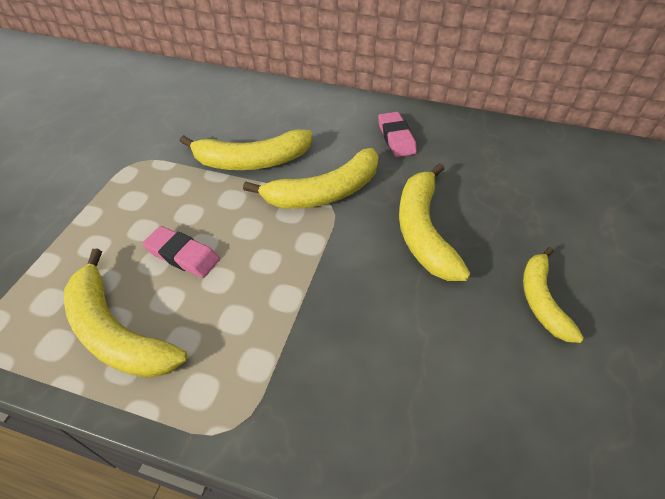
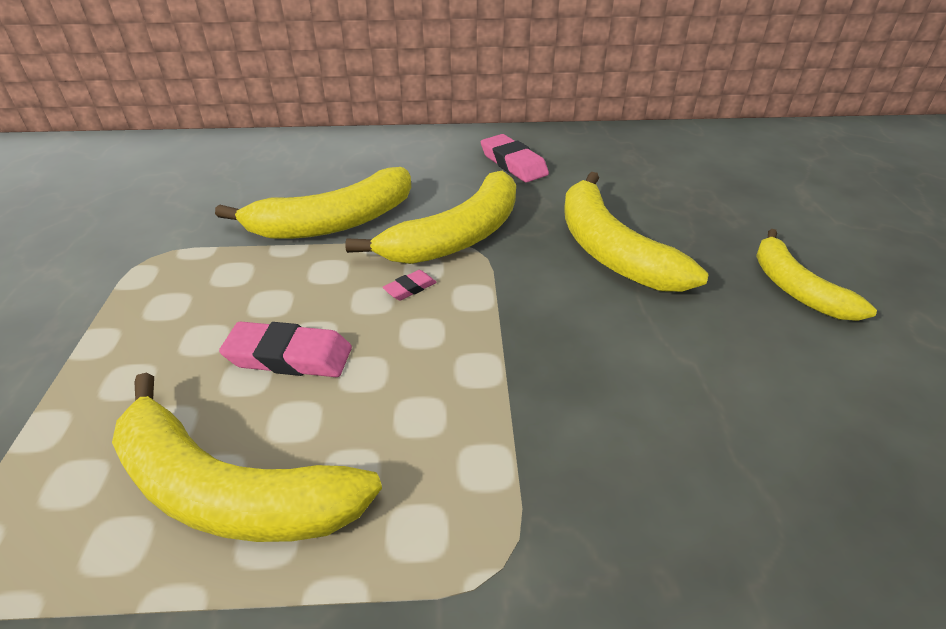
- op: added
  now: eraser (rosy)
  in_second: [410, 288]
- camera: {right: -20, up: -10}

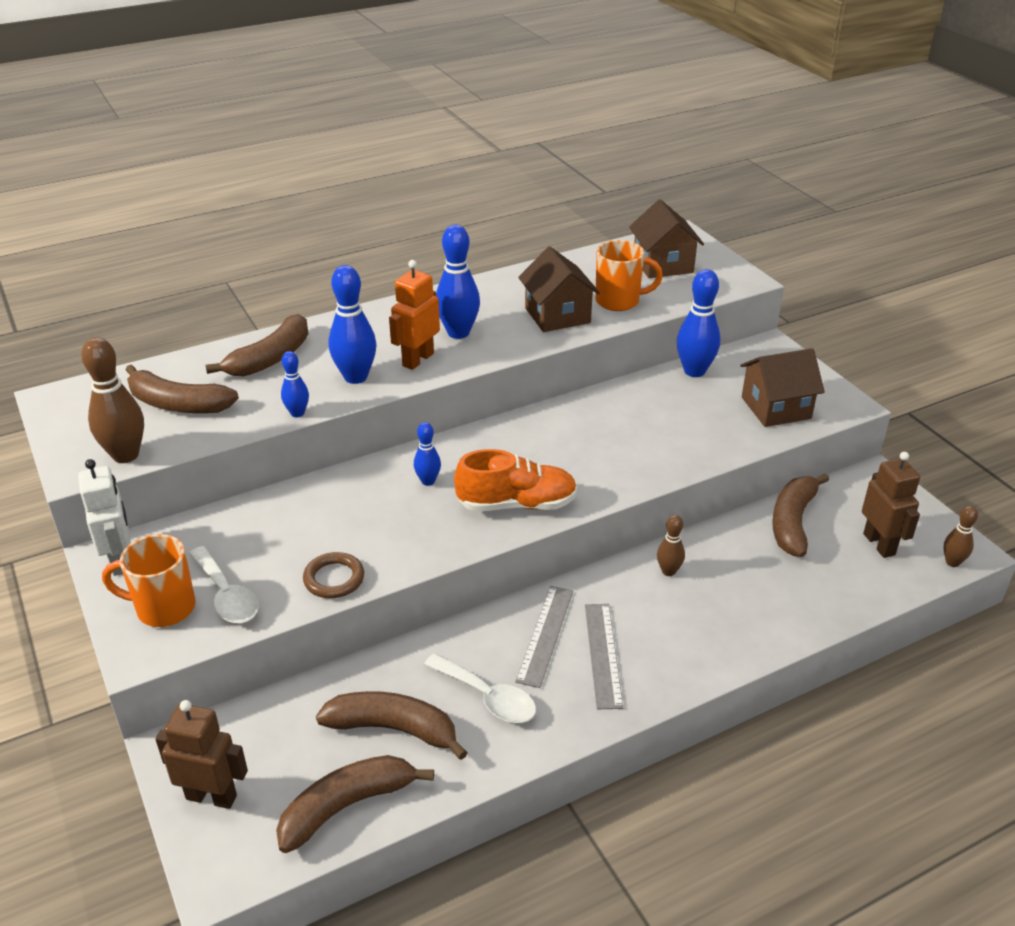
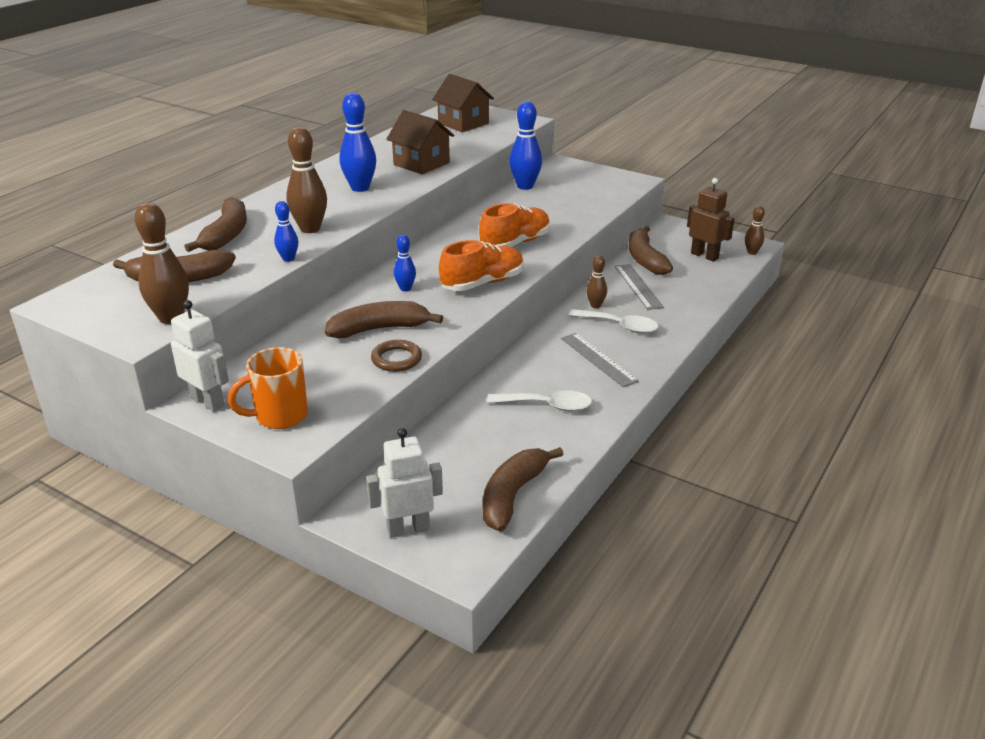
- op: removed
  was: robot figure (orange-coloured)
  in_first: [417, 359]
- op: removed
  was: tea mug (orange-coloured)
  in_first: [619, 301]
- op: removed
  was: house (dark brown)
  in_first: [776, 408]
- op: added
  now: sneaker (orange-coloured)
  in_second: [515, 243]
- op: moved
  was: spoon (white)
  in_first: [226, 595]
  in_second: [619, 326]
- op: moved
  was: toy banana (dark brown)
  in_first: [393, 729]
  in_second: [379, 329]
- op: moved
  was: straightedge (gray)
  in_first: [545, 635]
  in_second: [638, 286]
- op: recoloured
  was: robot figure (dark brown)
  now: robot figure (white)
  in_first: [211, 796]
  in_second: [408, 529]
- op: recoloured
  was: bowling pin (blue)
  now: bowling pin (dark brown)
  in_first: [355, 377]
  in_second: [310, 229]
- camera: {right: -30, up: -5}

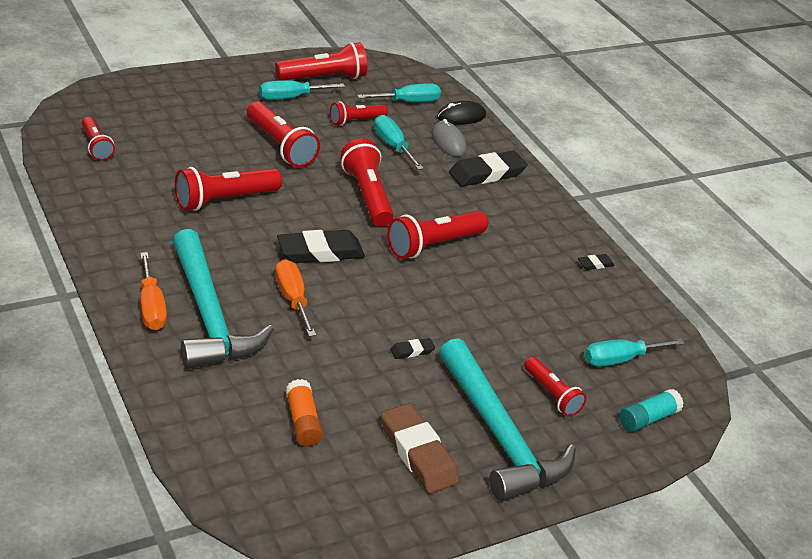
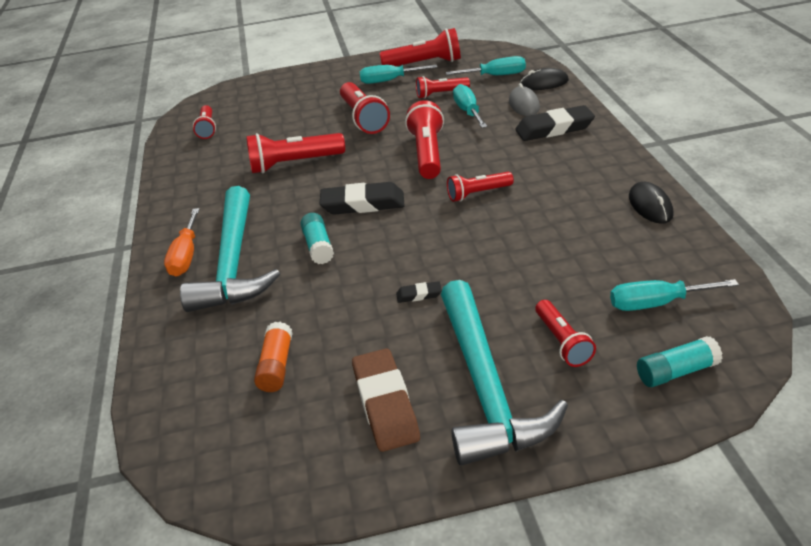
- op: replaced
  was: flat screwdriver (orange-coloured)
  now: glue (teal)
  in_first: [292, 299]
  in_second: [318, 246]
- op: replaced
  was: eraser (ebony)
  now: mouse (ebony)
  in_first: [595, 264]
  in_second: [650, 206]
- op: resized
  was: pocket torch (crimson)
  in_first: [434, 245]
  in_second: [478, 193]
  ratio: 0.62
- camera: {right: 25, up: 0}

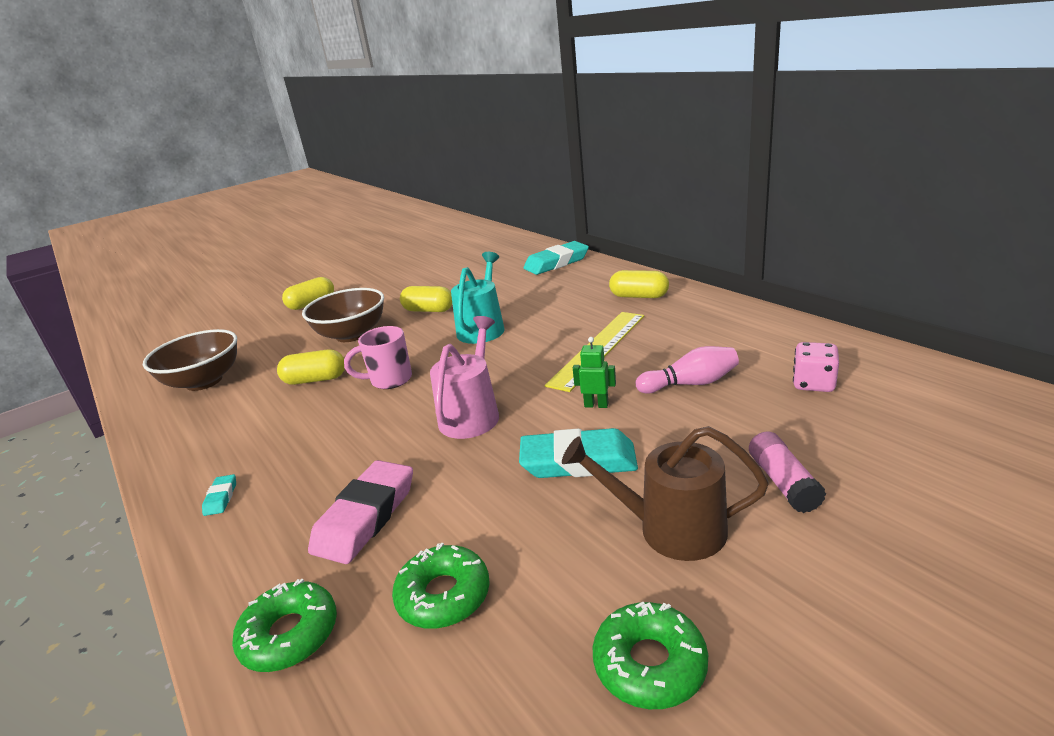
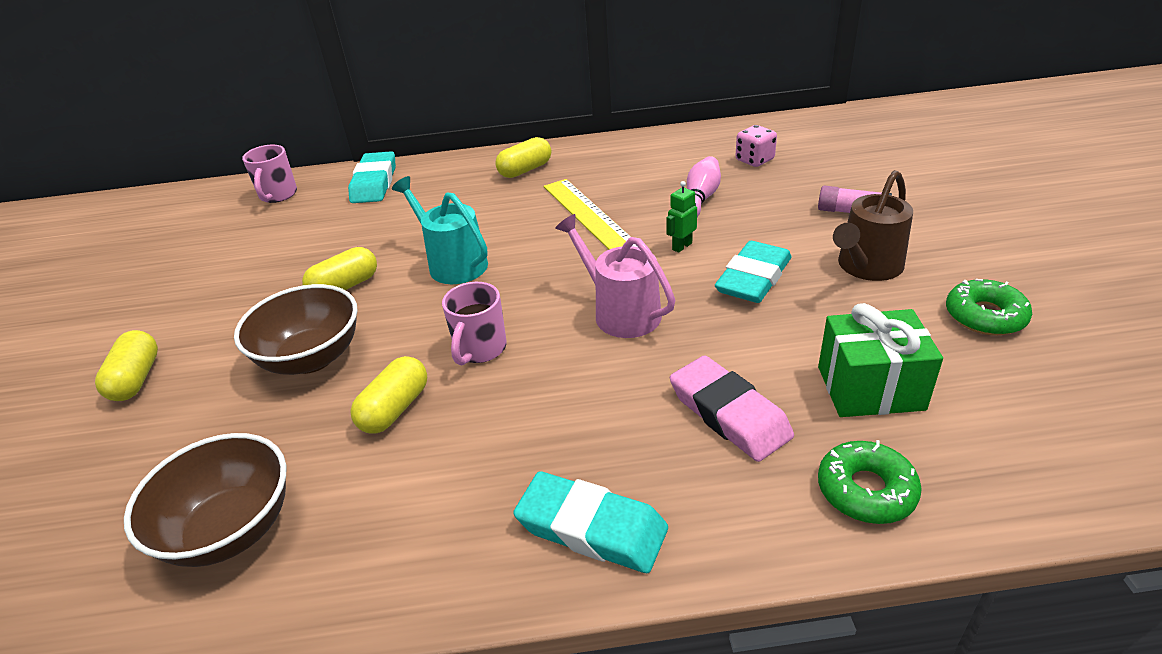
- op: added
  now: tea mug (rosy)
  in_second: [278, 195]
- op: replaced
  was: donut (emerald)
  now: gift (emerald)
  in_first: [443, 595]
  in_second: [870, 388]
- op: resized
  was: eraser (teal)
  in_first: [221, 498]
  in_second: [591, 528]
  ratio: 2.23
- camera: {right: -60, up: 10}

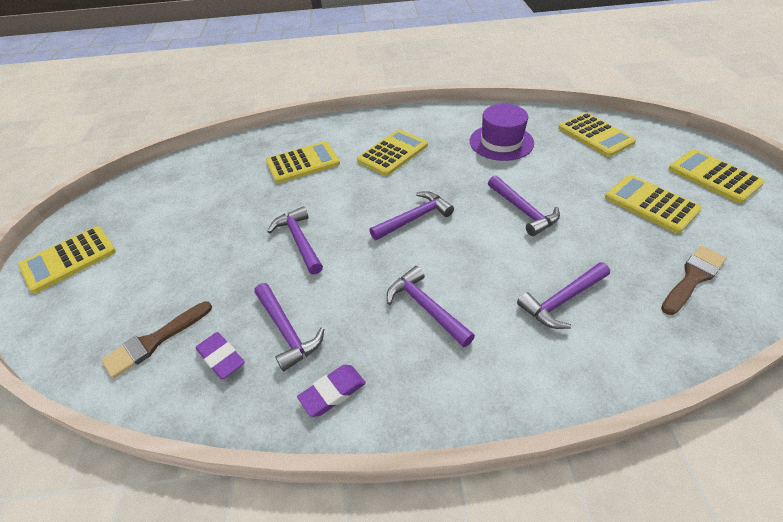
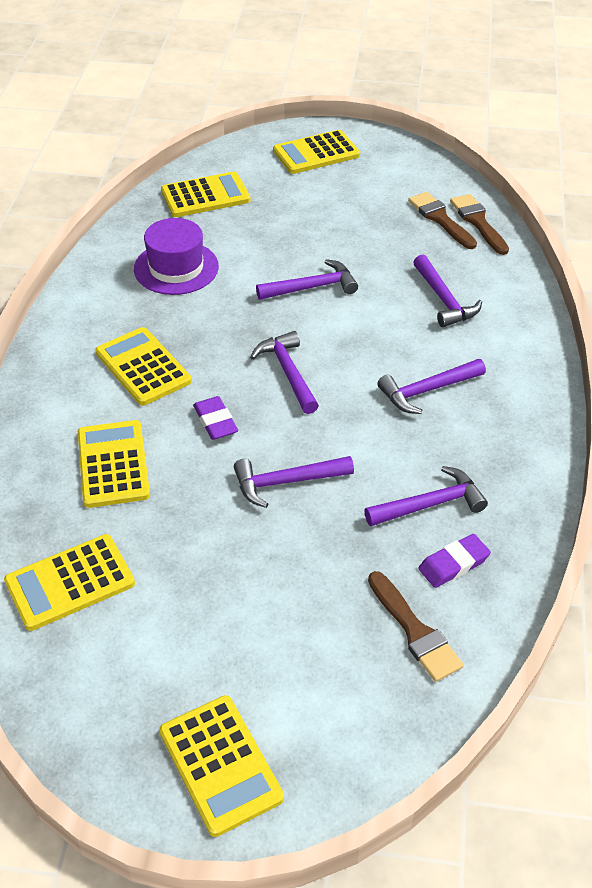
- op: added
  now: paintbrush (dark brown)
  in_second: [478, 222]
- op: moved
  was: eraser (royal purple)
  in_first: [332, 392]
  in_second: [215, 421]
- op: moved
  was: pocket calculator (bright yellow)
  in_first: [651, 204]
  in_second: [70, 582]
- camera: {right: -80, up: 0}

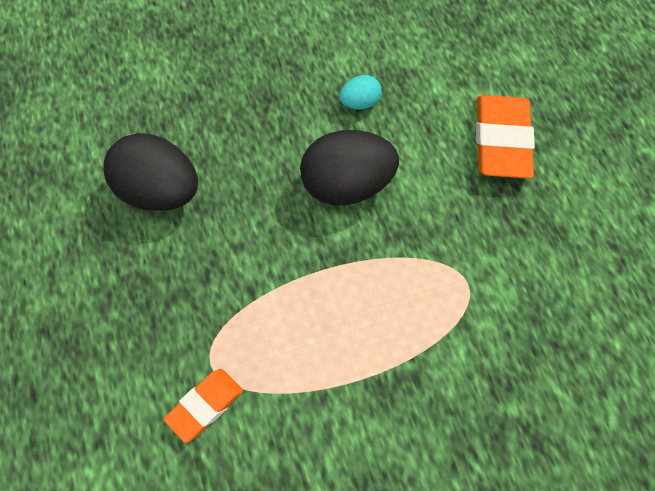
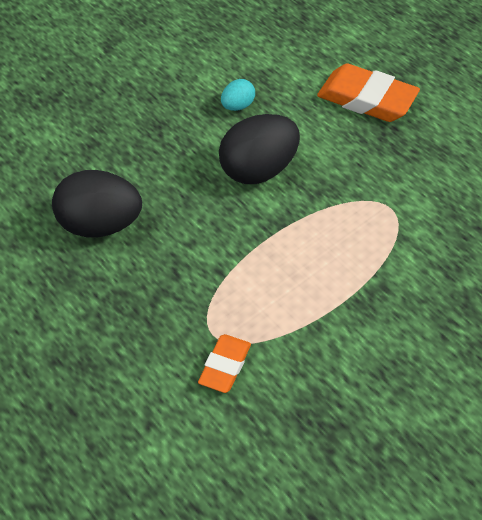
- op: turned
  was: eraser (orange-coloured)
  in_first: [501, 141]
  in_second: [367, 99]
  clockwise: -45
- camera: {right: -20, up: -10}

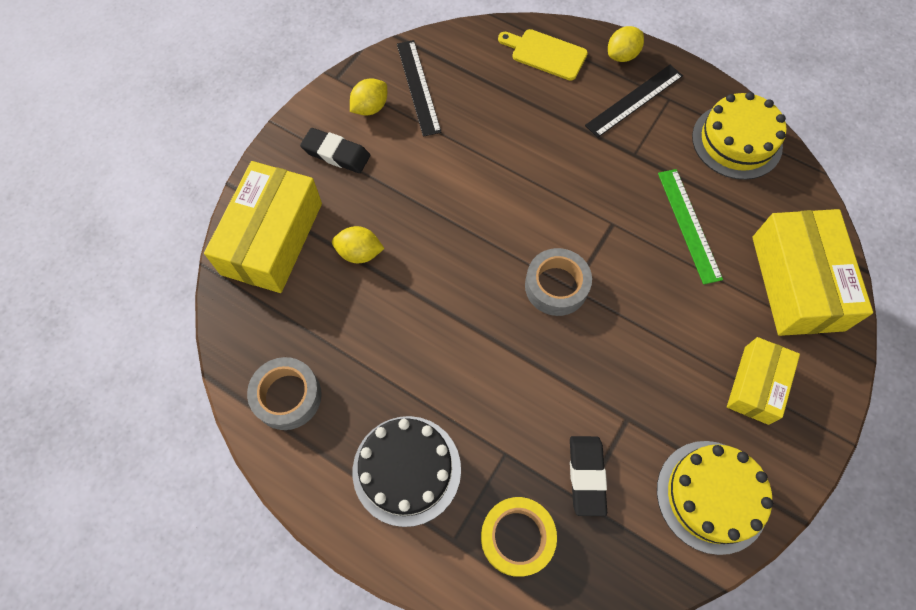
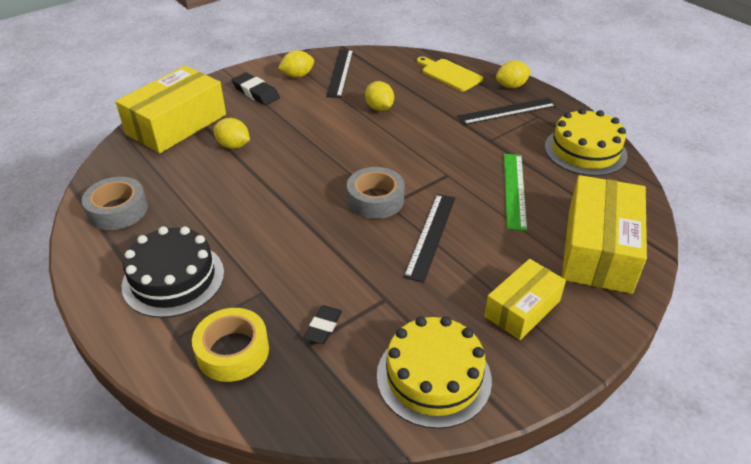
- op: added
  now: lemon (bright yellow)
  in_second: [379, 108]
- op: added
  now: straightedge (ebony)
  in_second: [430, 235]
- op: resized
  was: eraser (ebony)
  in_first: [586, 476]
  in_second: [323, 327]
  ratio: 0.67
- camera: {right: 20, up: -25}

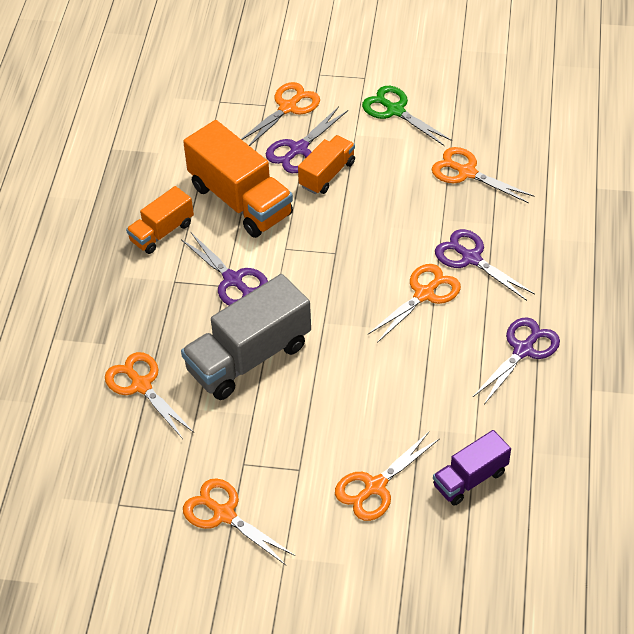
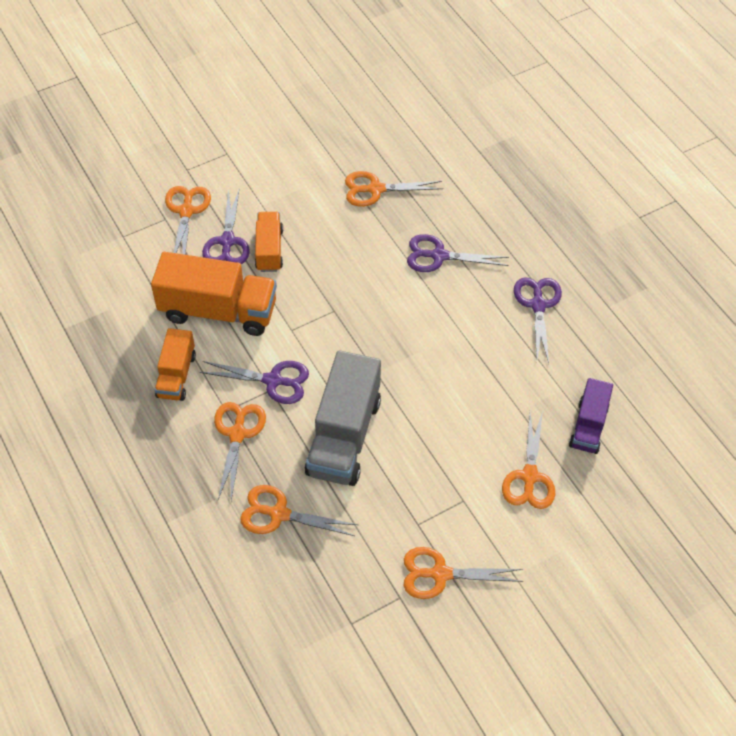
- op: removed
  was: shears (emerald)
  in_first: [395, 110]
- op: moved
  was: shears (orange-coloured)
  in_first: [424, 294]
  in_second: [237, 434]
- camera: {right: -40, up: 5}

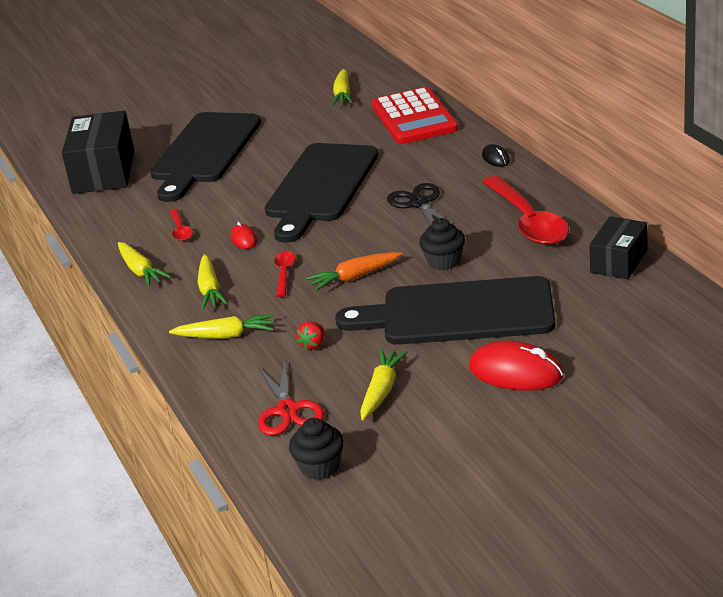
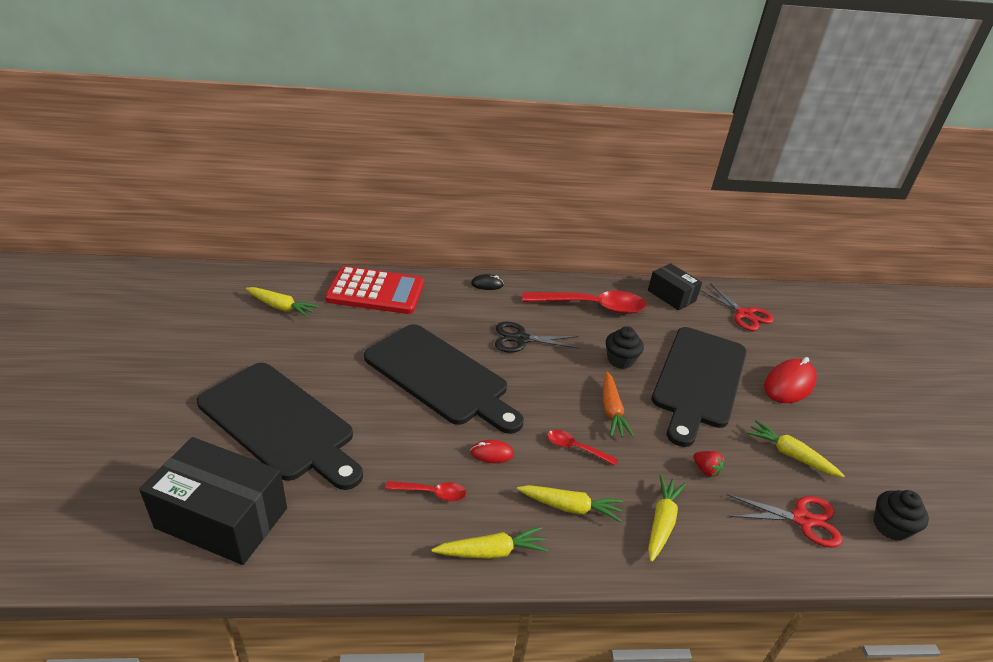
- op: added
  now: shears (crimson)
  in_second: [744, 314]
- camera: {right: -75, up: 5}

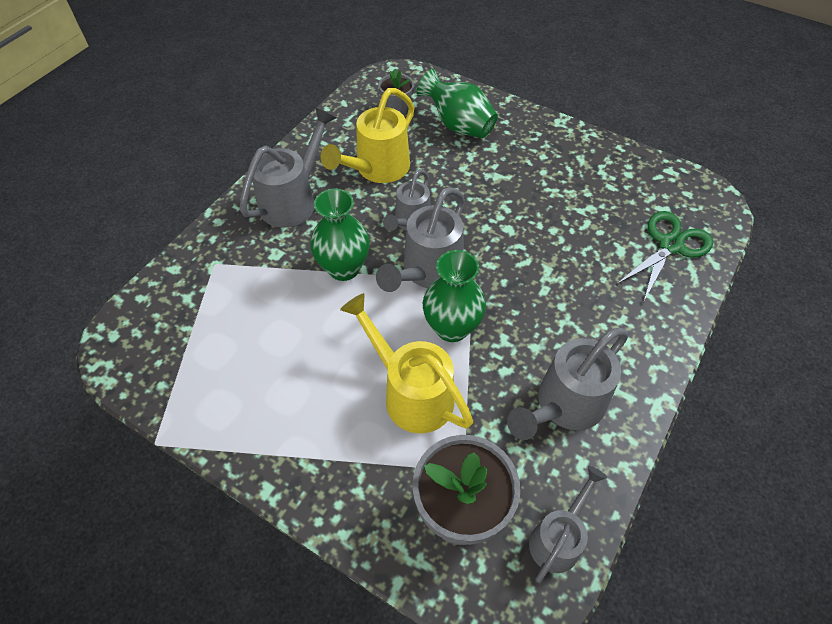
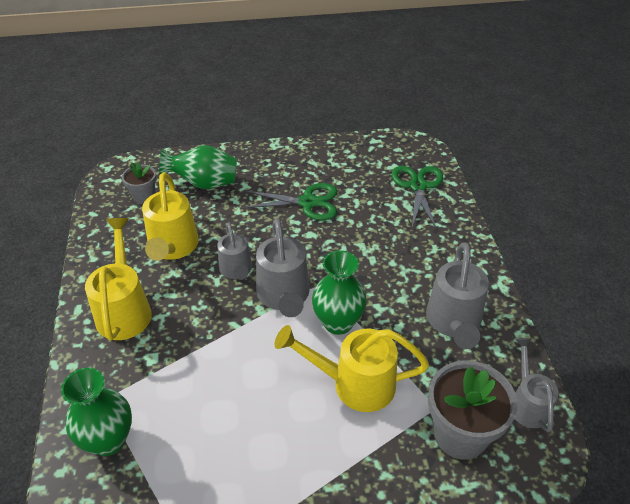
- op: added
  now: shears (emerald)
  in_second: [307, 202]
- op: moved
  was: tall vase (emerald)
  in_first: [344, 268]
  in_second: [109, 440]
- op: recoloured
  was: watering can (gray)
  now: watering can (bright yellow)
  in_first: [293, 200]
  in_second: [124, 309]
- camera: {right: -40, up: -10}

